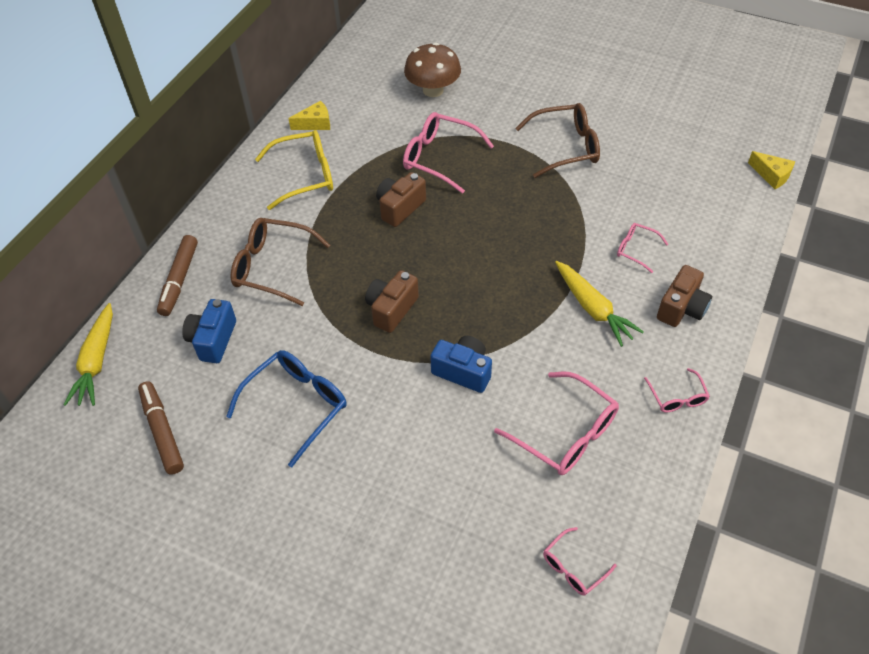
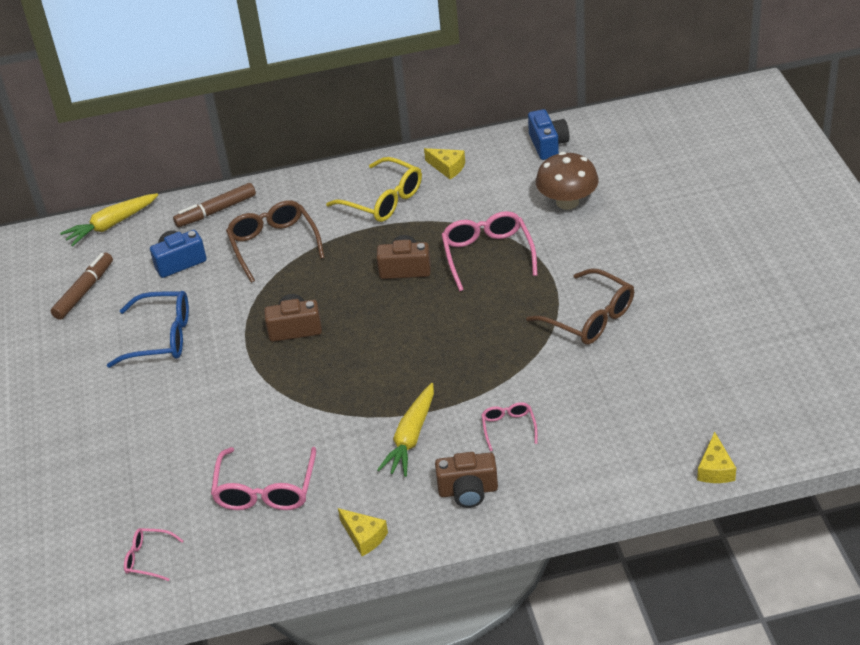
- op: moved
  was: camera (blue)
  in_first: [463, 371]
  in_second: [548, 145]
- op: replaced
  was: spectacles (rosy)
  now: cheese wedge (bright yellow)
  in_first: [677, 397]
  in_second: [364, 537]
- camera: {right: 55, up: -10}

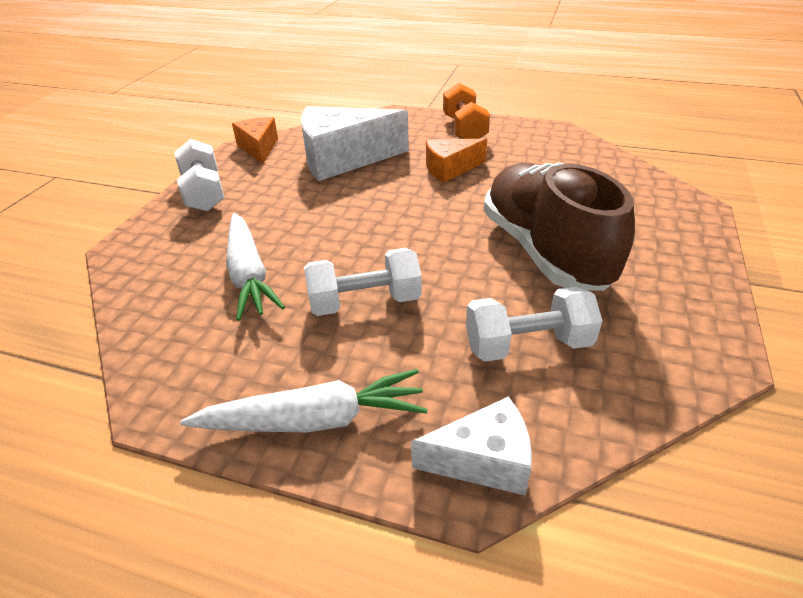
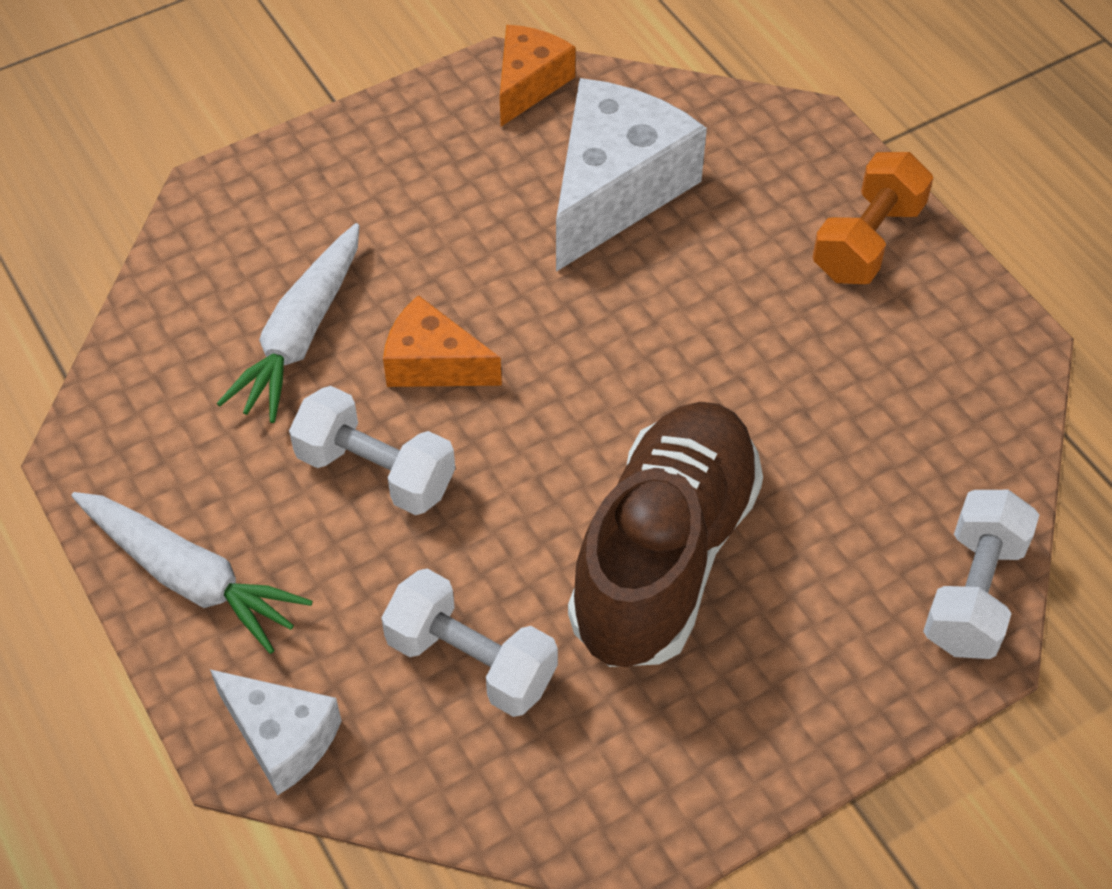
- op: moved
  was: dumbbell (white)
  in_first: [204, 193]
  in_second: [973, 593]
- op: moved
  was: cheese wedge (orange-coloured)
  in_first: [450, 169]
  in_second: [433, 364]
- op: turned
  was: cheese wedge (white)
  in_first: [343, 159]
  in_second: [615, 190]
  clockwise: 90
- camera: {right: 40, up: 15}

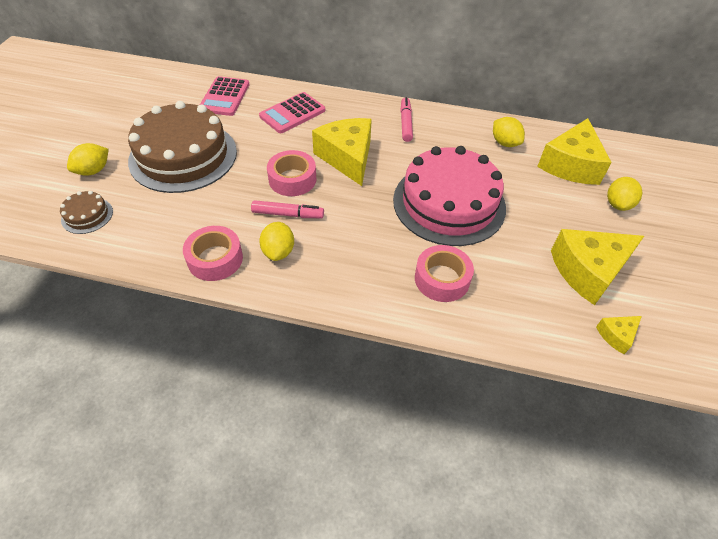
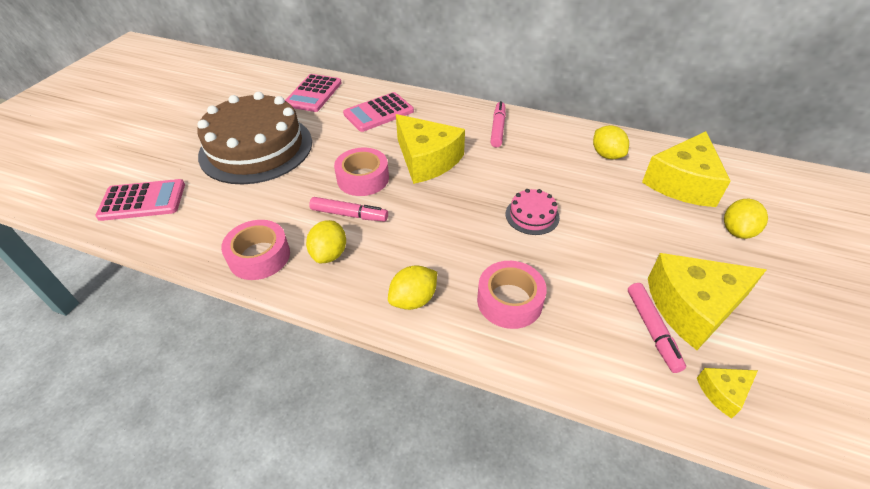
- op: added
  now: felt pen (rosy)
  in_second: [652, 330]
- op: moved
  was: lemon (bright yellow)
  in_first: [93, 171]
  in_second: [413, 299]
- op: replaced
  was: gateau (dark brown)
  now: pocket calculator (rosy)
  in_first: [87, 215]
  in_second: [142, 201]
- op: turned
  was: cheese wedge (bright yellow)
  in_first: [347, 157]
  in_second: [427, 160]
  clockwise: 150
- op: resized
  was: gateau (rosy)
  in_first: [449, 203]
  in_second: [532, 215]
  ratio: 0.42
- camera: {right: 10, up: -5}

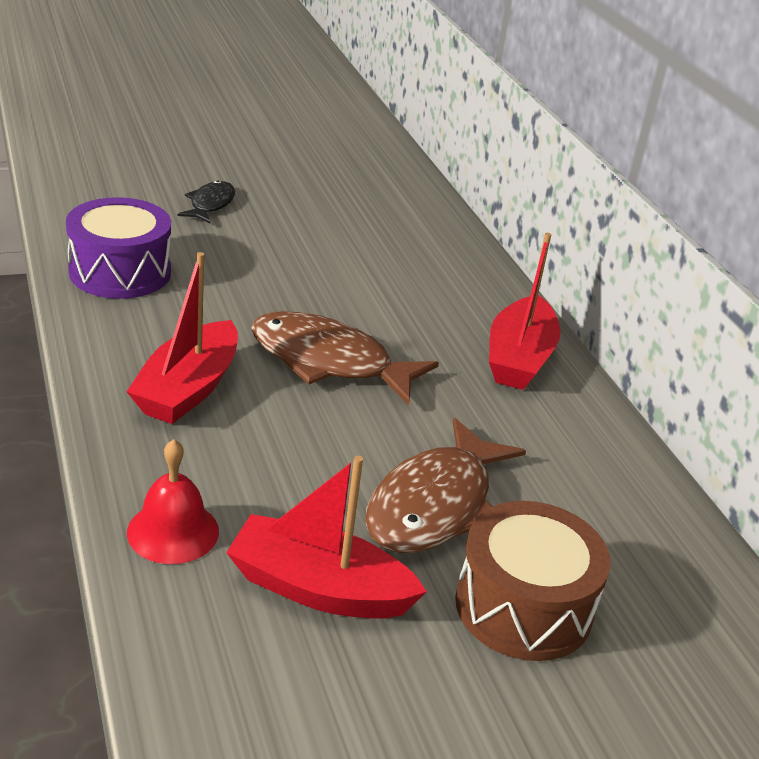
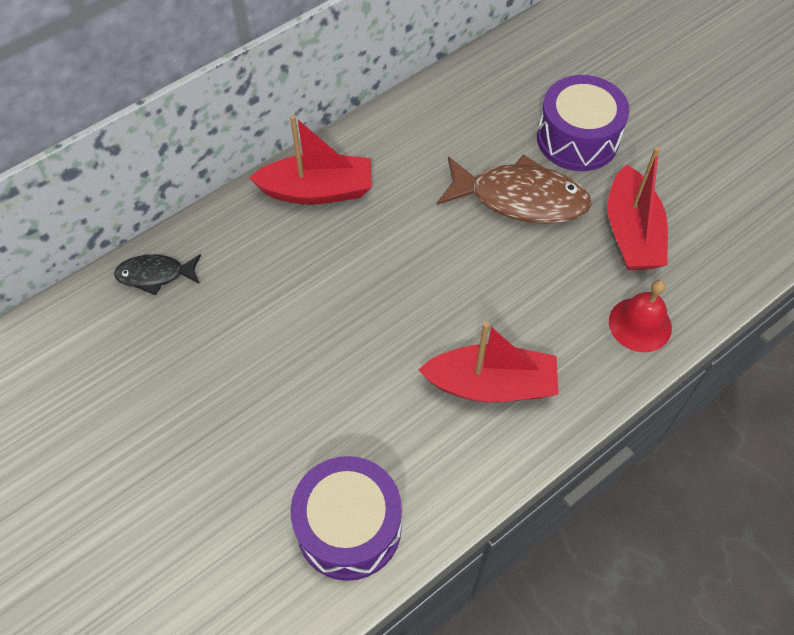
- op: removed
  was: fish figure (dark brown)
  in_first: [329, 362]
- op: moved
  was: fish figure (ebony)
  in_first: [210, 204]
  in_second: [155, 275]
- op: recoloured
  was: toy drum (dark brown)
  now: toy drum (royal purple)
  in_first: [523, 606]
  in_second: [577, 139]
- camera: {right: -105, up: 25}

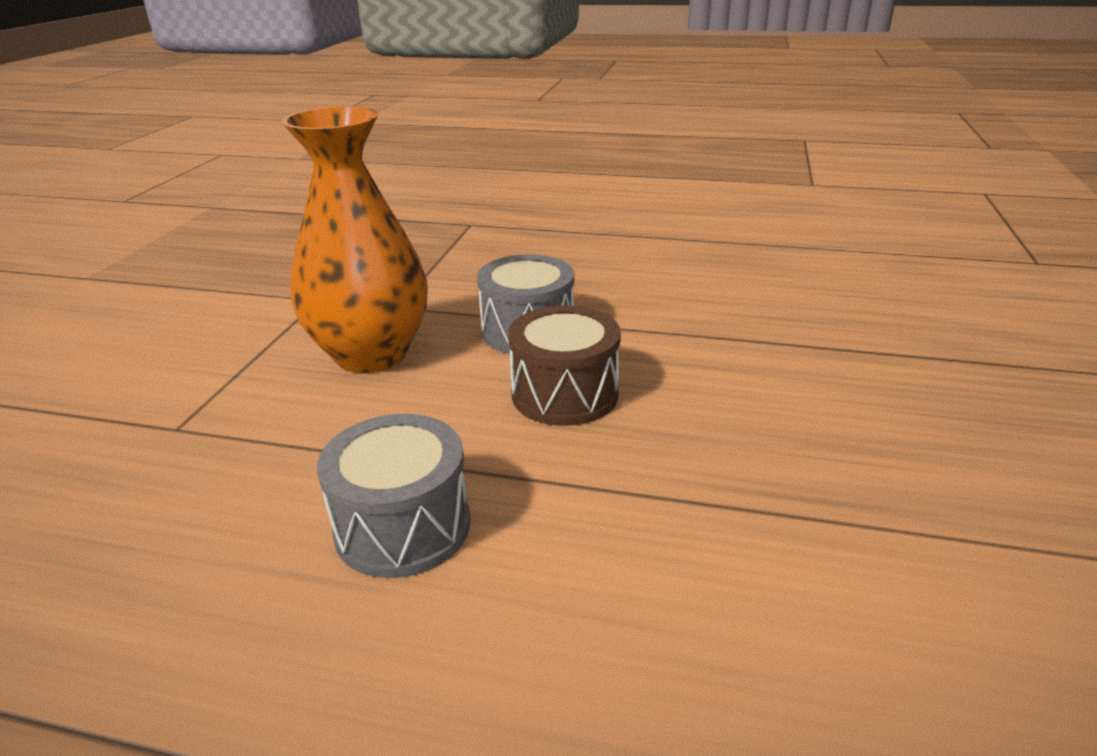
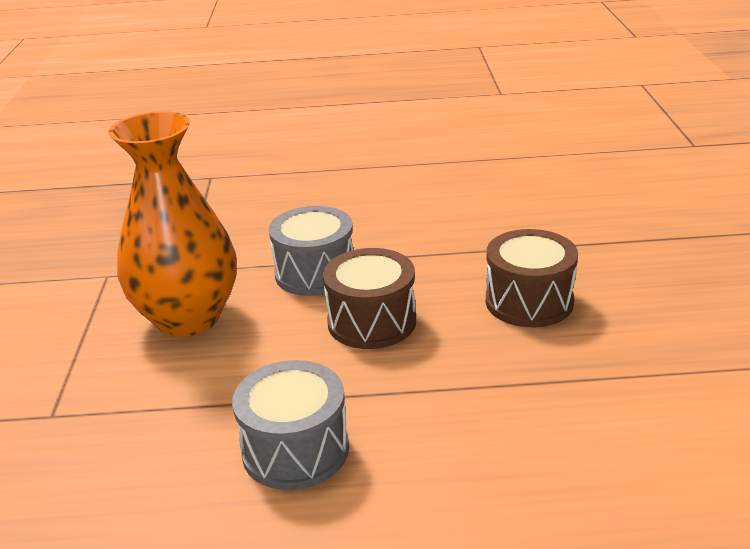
- op: added
  now: toy drum (dark brown)
  in_second: [529, 301]
- camera: {right: -15, up: 0}

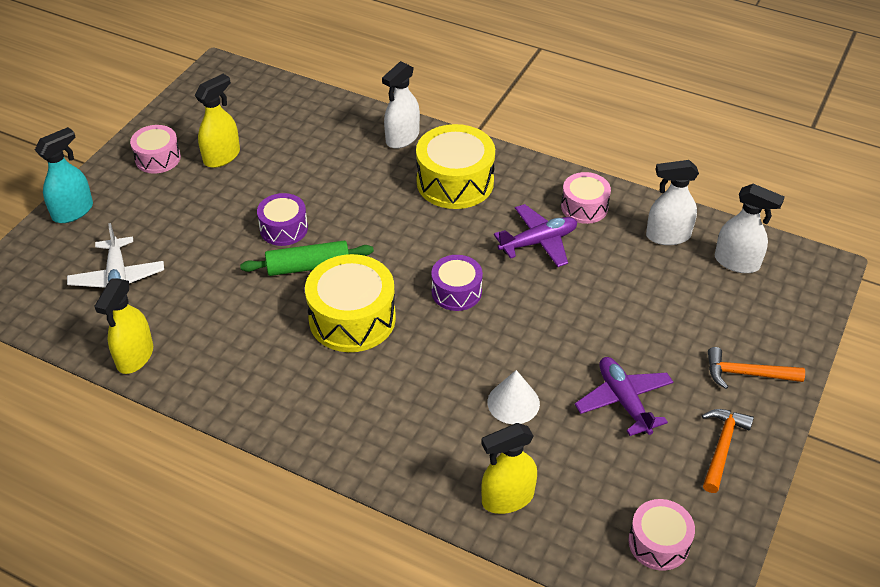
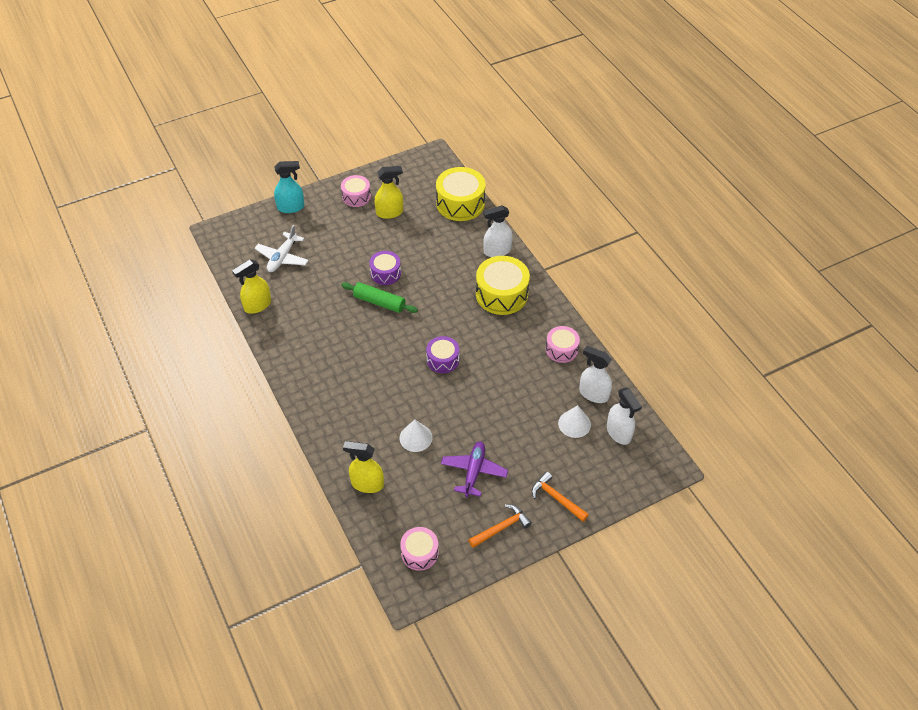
- op: removed
  was: toy plane (royal purple)
  in_first: [538, 242]
- op: added
  now: cone (white)
  in_second: [574, 424]
- op: moved
  was: toy drum (bright yellow)
  in_first: [352, 318]
  in_second: [460, 203]
- camera: {right: 35, up: 5}

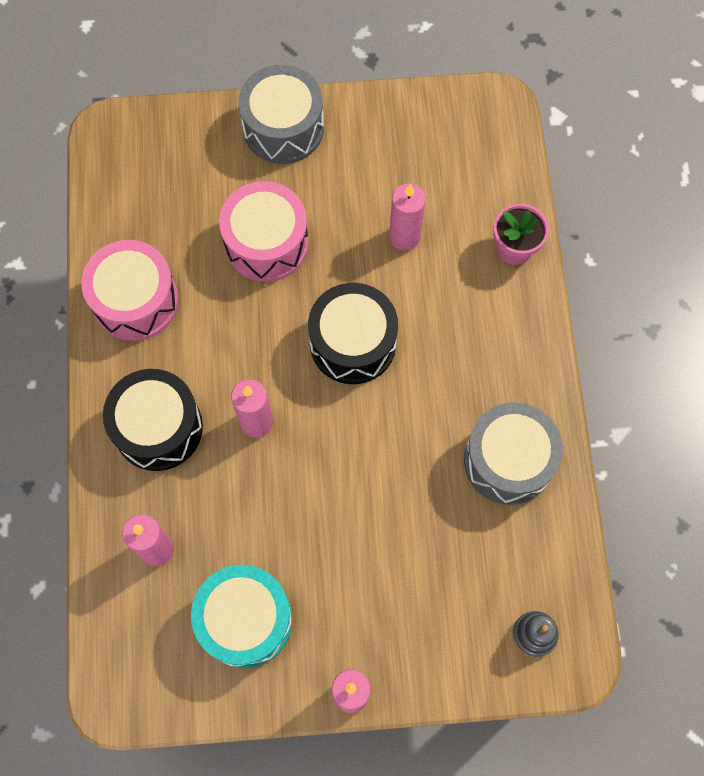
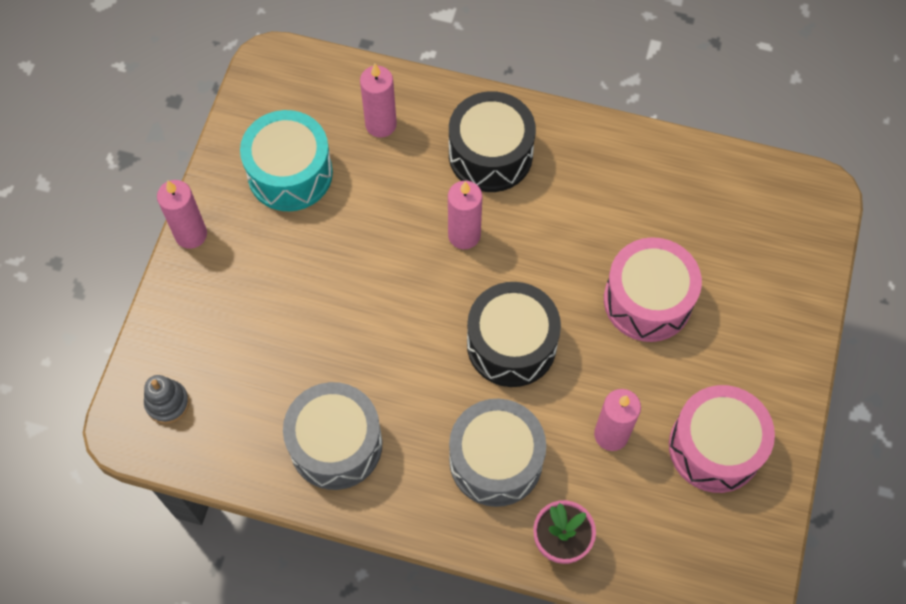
- op: moved
  was: toy drum (rosy)
  in_first: [135, 300]
  in_second: [715, 447]
- op: moved
  was: toy drum (gray)
  in_first: [283, 128]
  in_second: [495, 460]
- camera: {right: 110, up: -5}

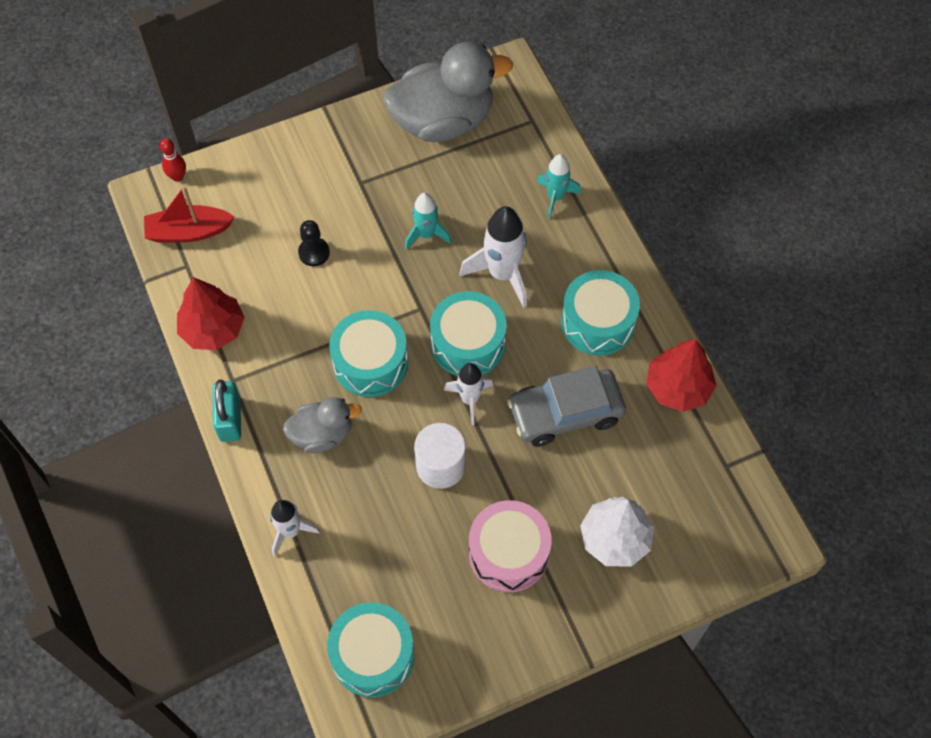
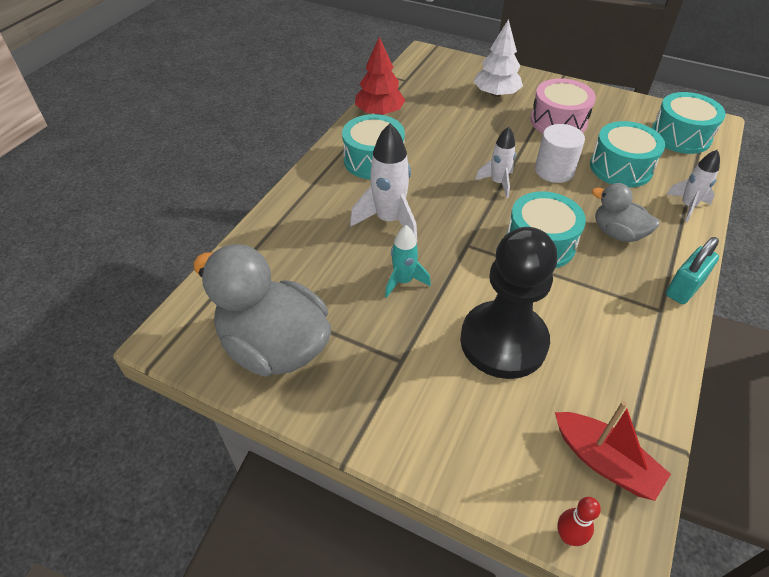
- op: removed
  was: toy tree (crimson)
  in_first: [213, 329]
- op: removed
  was: automobile (gray)
  in_first: [565, 413]
- op: removed
  was: rocket (teal)
  in_first: [555, 197]
- op: moved
  was: toy drum (teal)
  in_first: [468, 343]
  in_second: [621, 167]
- op: resized
  was: game pawn (ebony)
  in_first: [314, 252]
  in_second: [503, 341]
  ratio: 2.5
- camera: {right: -130, up: -15}

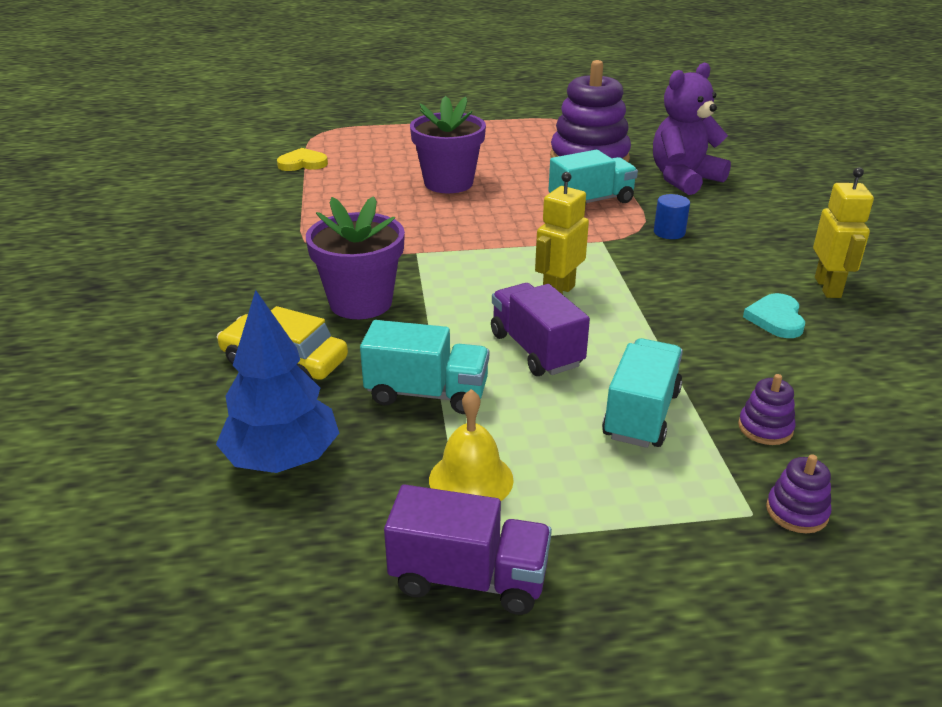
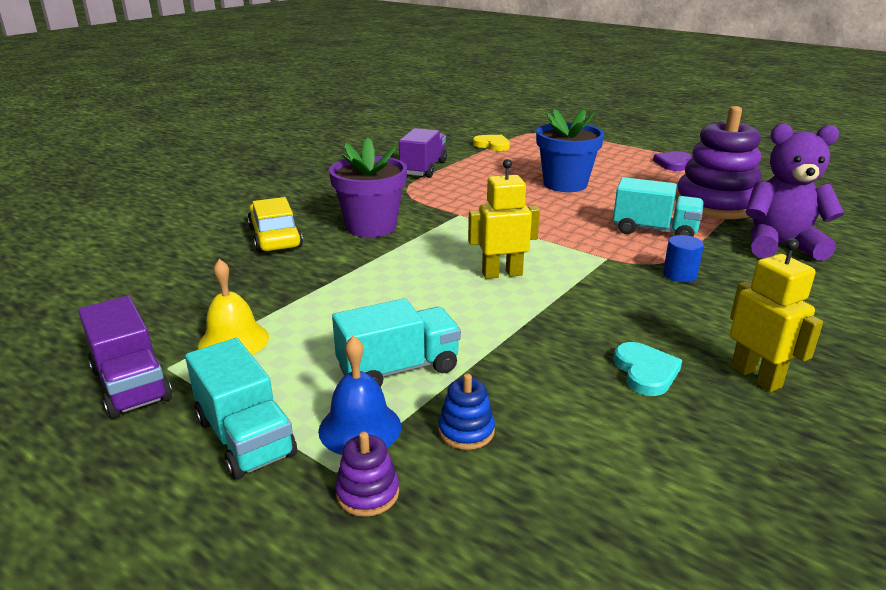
- op: removed
  was: toy tree (blue)
  in_first: [283, 459]
- op: added
  now: hand bell (blue)
  in_second: [360, 428]
- op: added
  now: heart (royal purple)
  in_second: [673, 163]
- op: moved
  was: toy truck (teal)
  in_first: [427, 393]
  in_second: [245, 437]
- op: moved
  was: toy truck (royal purple)
  in_first: [536, 350]
  in_second: [423, 169]
- op: recoloured
  was: potted plant (royal purple)
  now: potted plant (blue)
  in_first: [448, 183]
  in_second: [565, 184]
- op: recoloured
  was: ring stacker (royal purple)
  now: ring stacker (blue)
  in_first: [765, 428]
  in_second: [466, 431]
- op: turned
  was: heart (teal)
  in_first: [776, 319]
  in_second: [645, 372]
  clockwise: 120
- op: turned
  was: robot figure (bright yellow)
  in_first: [828, 287]
  in_second: [756, 377]
  clockwise: -75
- camera: {right: 45, up: -5}

